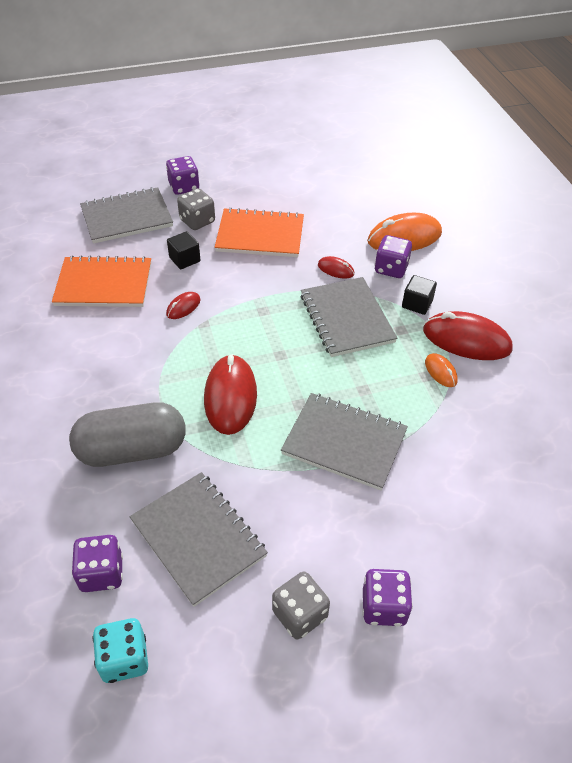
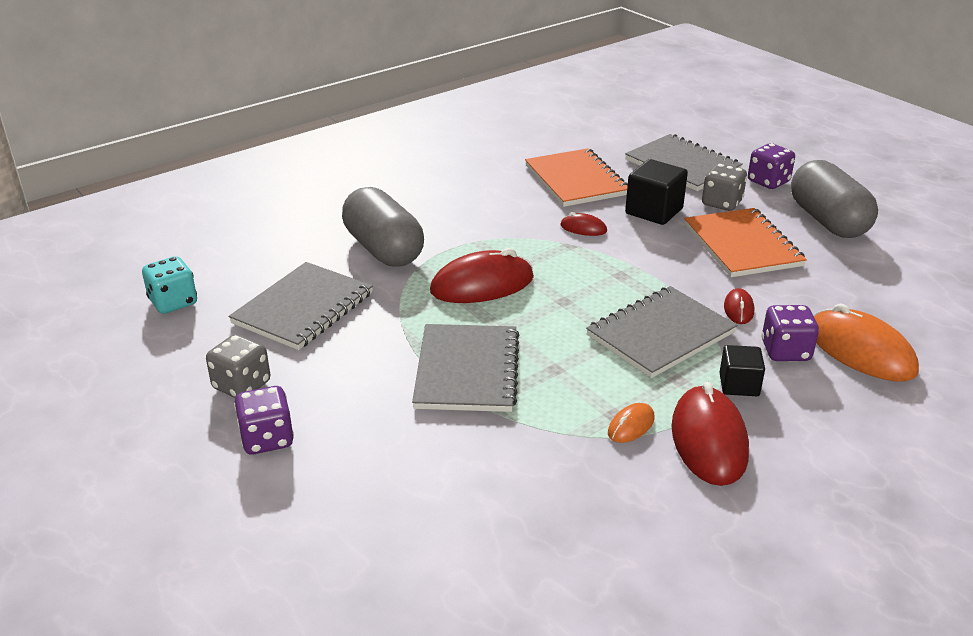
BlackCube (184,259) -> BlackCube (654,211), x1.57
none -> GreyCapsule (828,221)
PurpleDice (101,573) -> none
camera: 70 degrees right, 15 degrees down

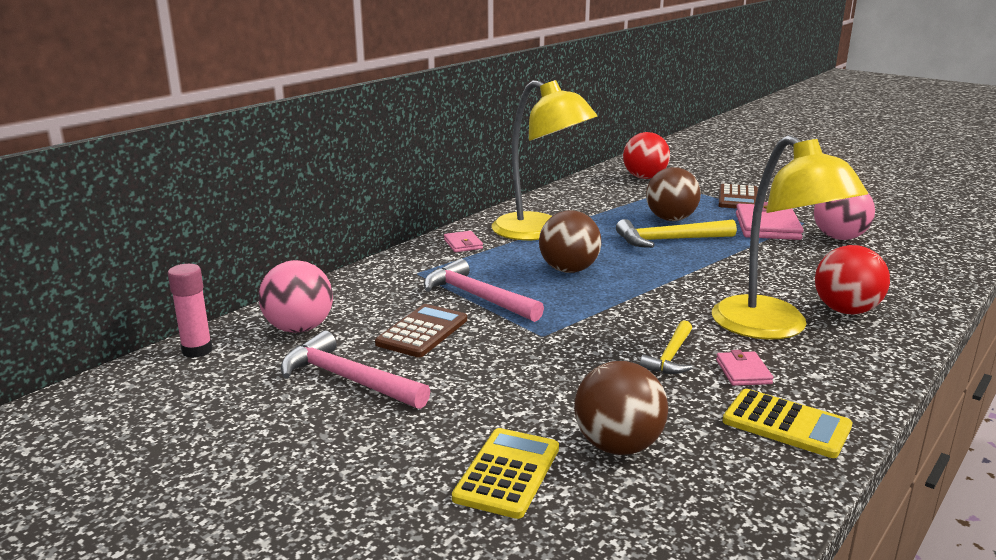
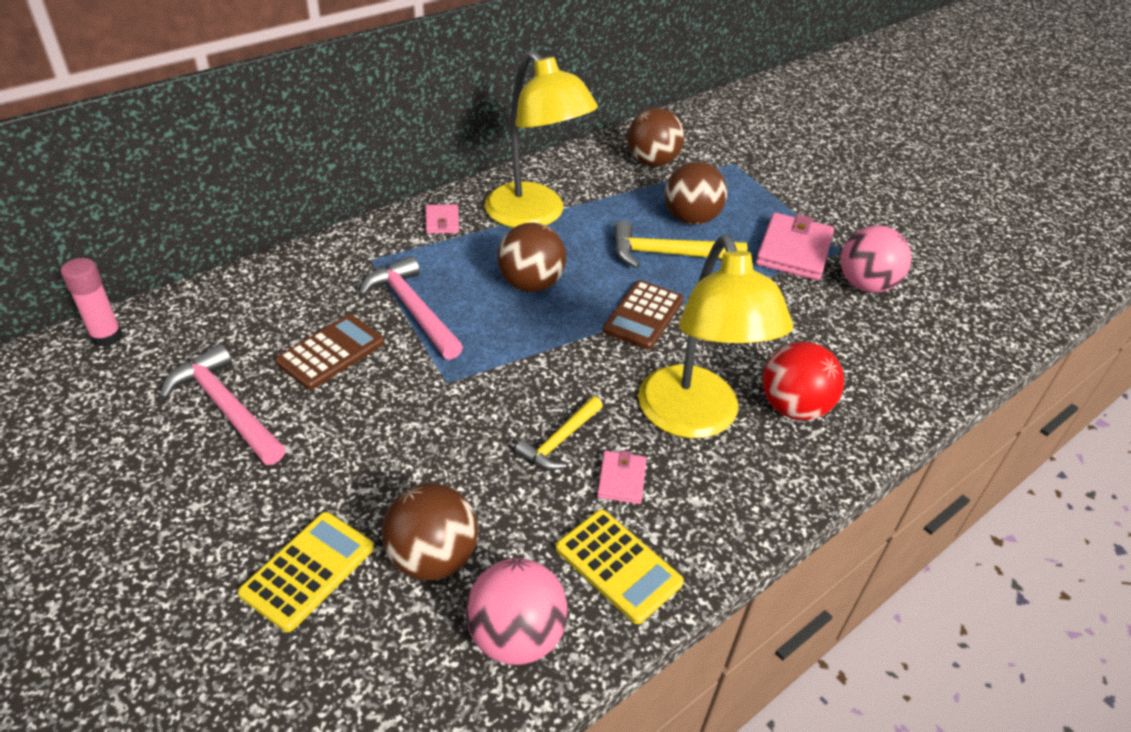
PinkBall (299,328) -> PinkBall (516,636), relocated
BrownCalculator (738,198) -> BrownCalculator (643,315), relocated
none -> BrownBall (652,162)
RedBall (644,177) -> none
camera: 10 degrees right, 20 degrees up

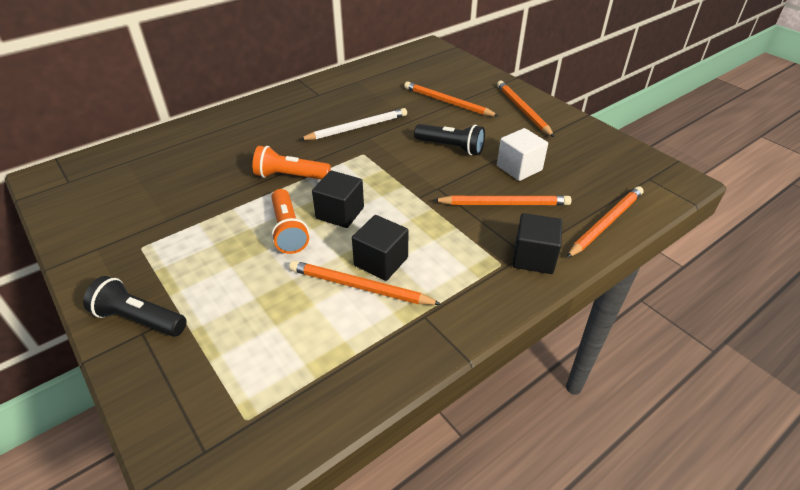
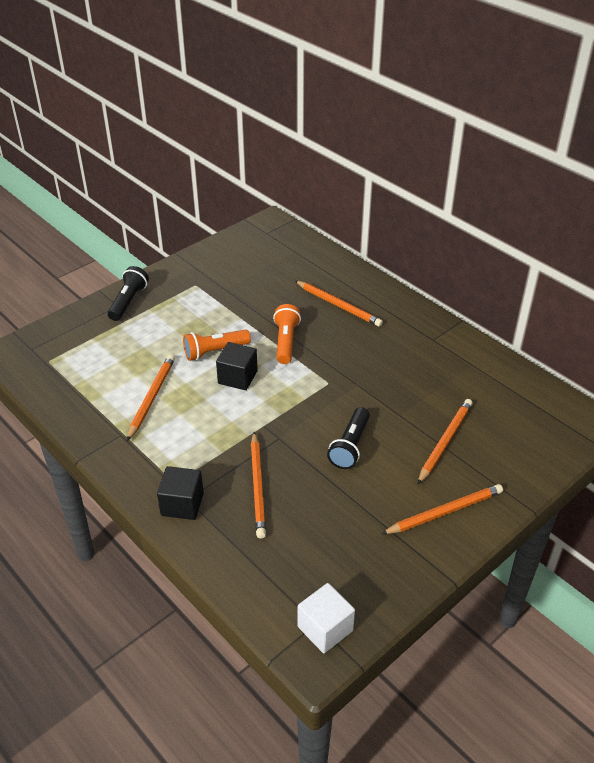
OrangePencil (605,223) -> OrangePencil (338,305), relocated
WhiteCube (519,168) -> WhiteCube (325,628), relocated
WhitePencil (357,127) -> none
BlackCube (381,261) -> none
camera: 85 degrees right, 0 degrees up

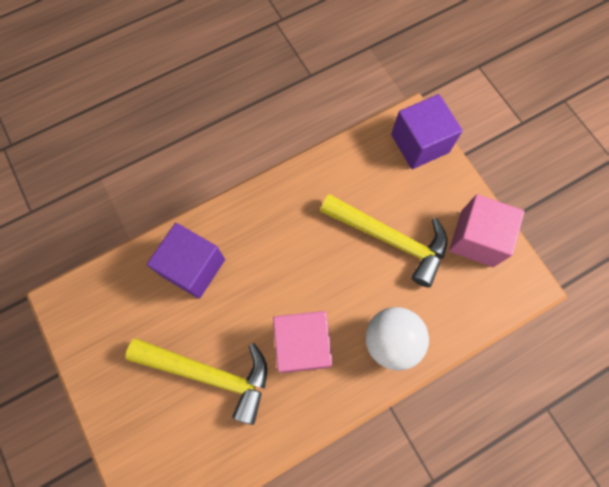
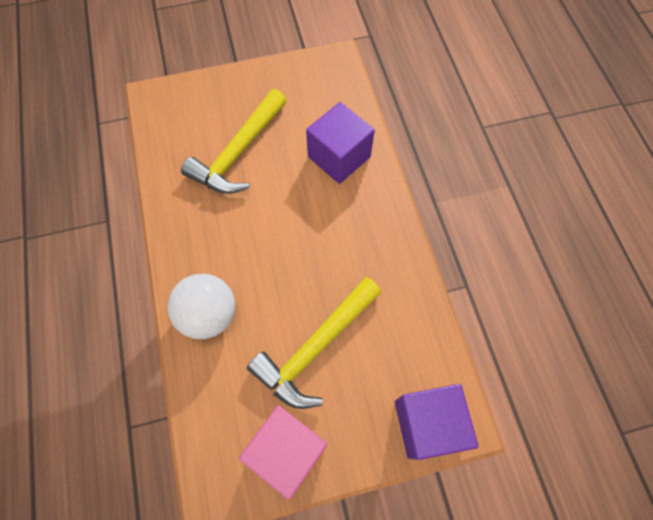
PinkCube (302,345) -> none
camera: 105 degrees right, 5 degrees down

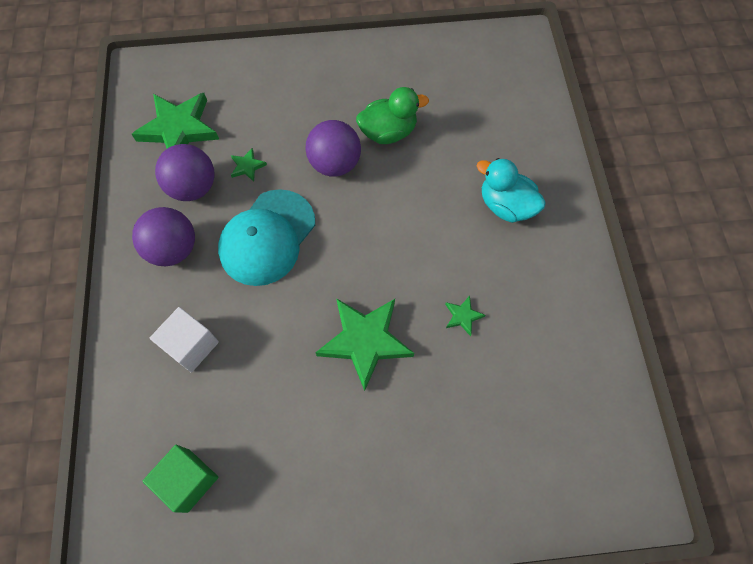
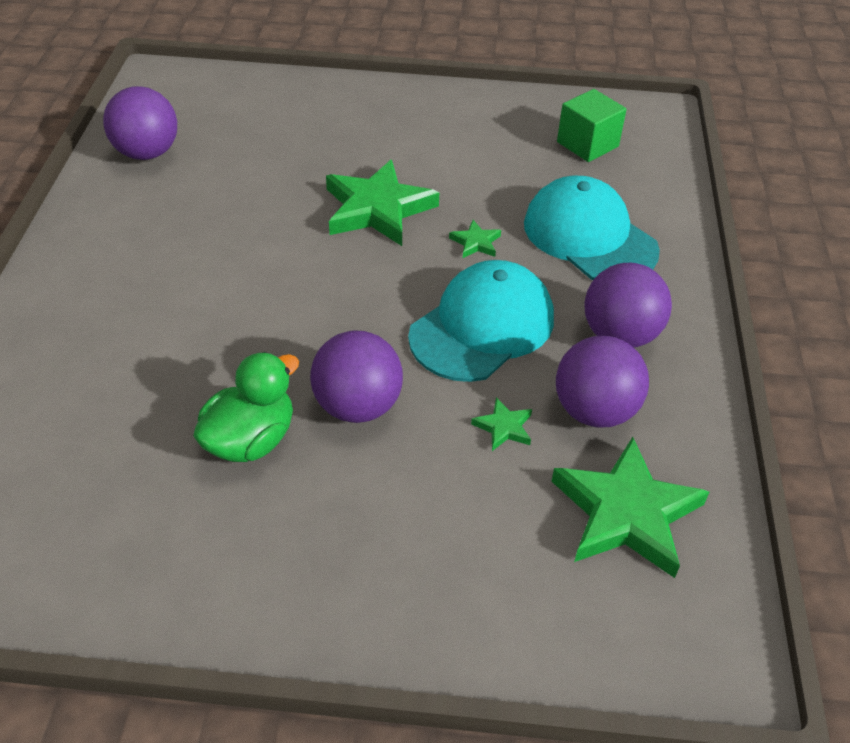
none -> PurpleBall (147,153)
GreenDuck (388,132) -> GreenDuck (250,440), 135 degrees clockwise
GreenStar (462,316) -> GreenStar (476,242), relocated
WhiteCube (191,345) -> TurquoiseCap (589,236)
TurquoiseDuck (505,205) -> none
camera: 170 degrees left, 20 degrees down

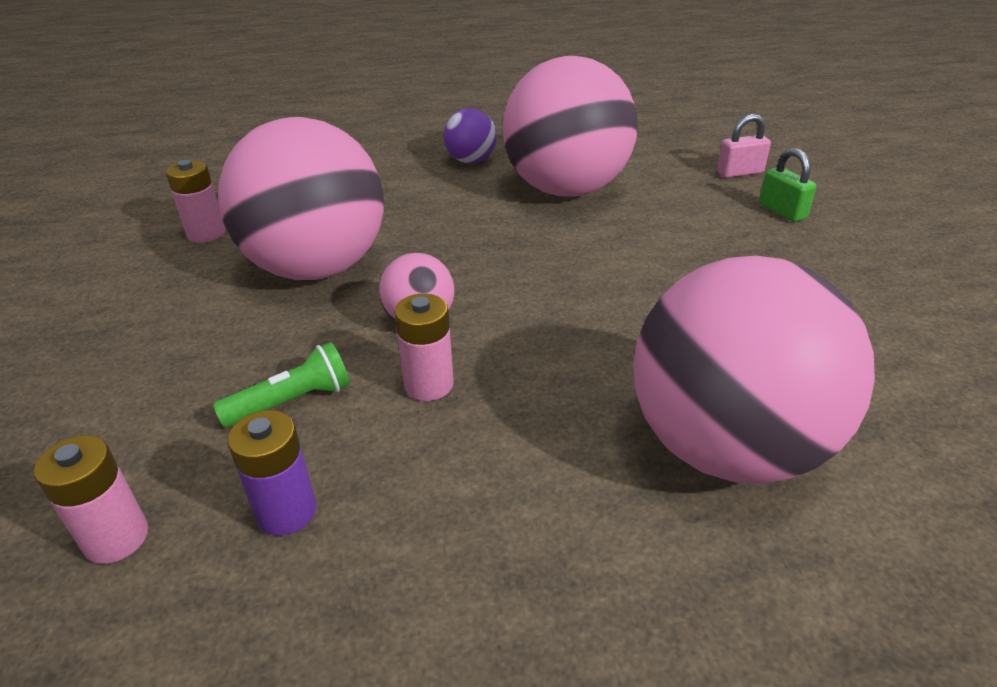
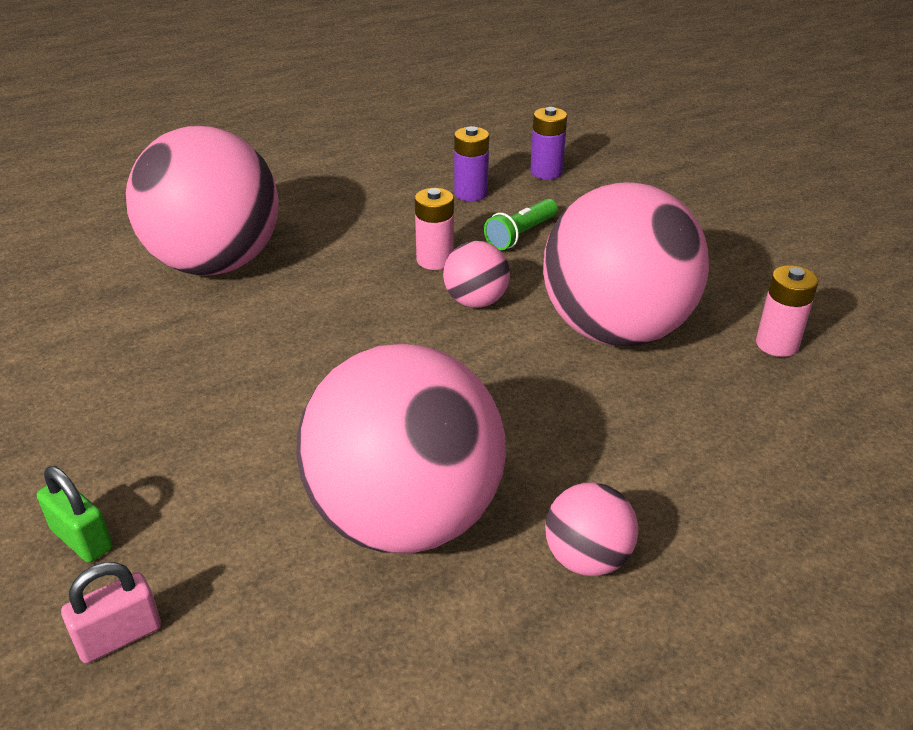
PinkBattery (116,538) -> PurpleBattery (546,172)
PurpleBall (471,161) -> PinkBall (587,558)
camera: 160 degrees right, 0 degrees up

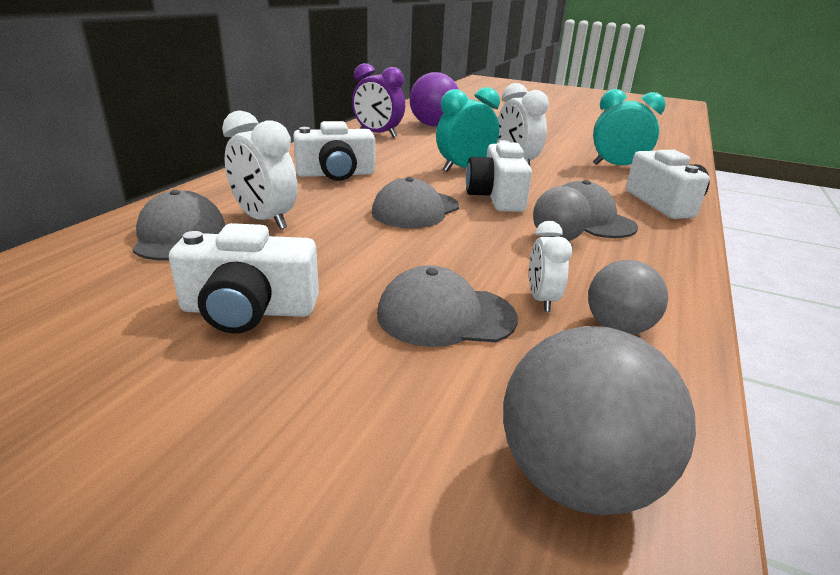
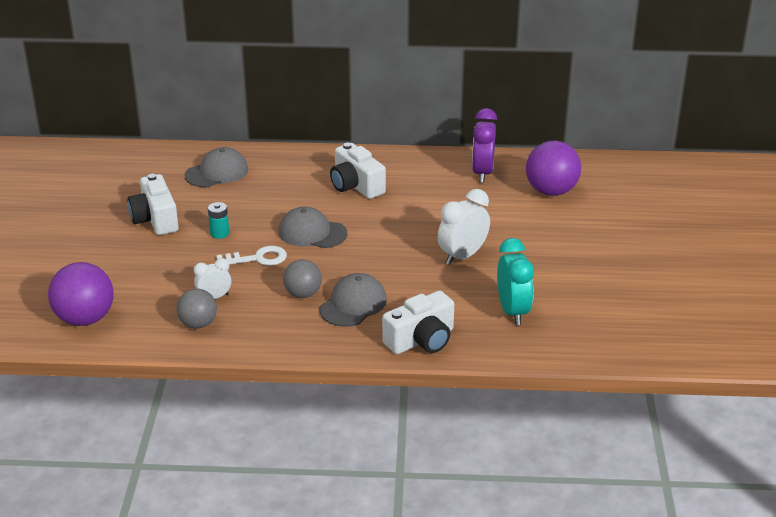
GreyBall (576,478) -> PurpleBall (85,319)
none -> TurquoiseBattery (219,233)
none -> WhiteKey (257,258)
WhiteClock (265,220) -> none
GreyCap (445,316) -> none
TurquoiseClock (464,169) -> none
WhiteCamera (496,197) -> none
camera: 70 degrees right, 5 degrees up

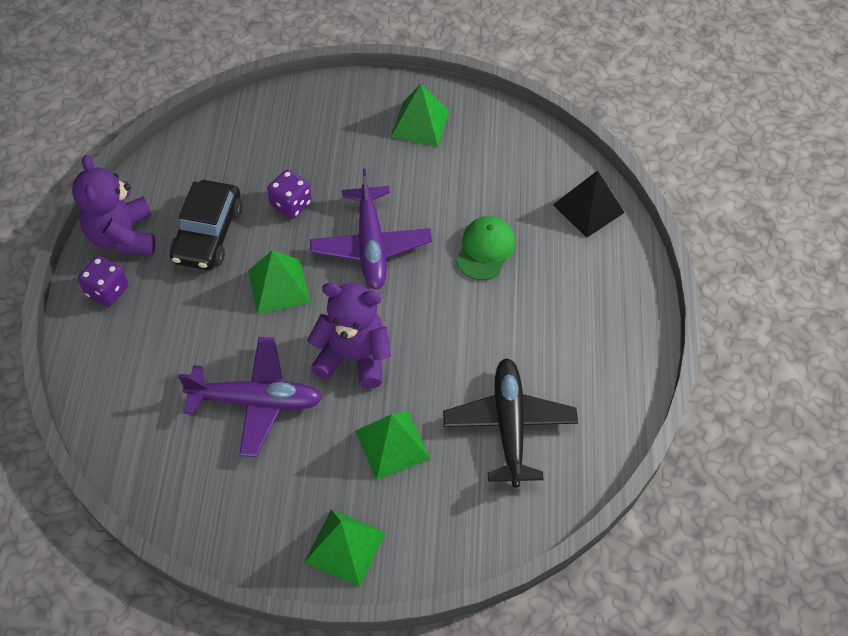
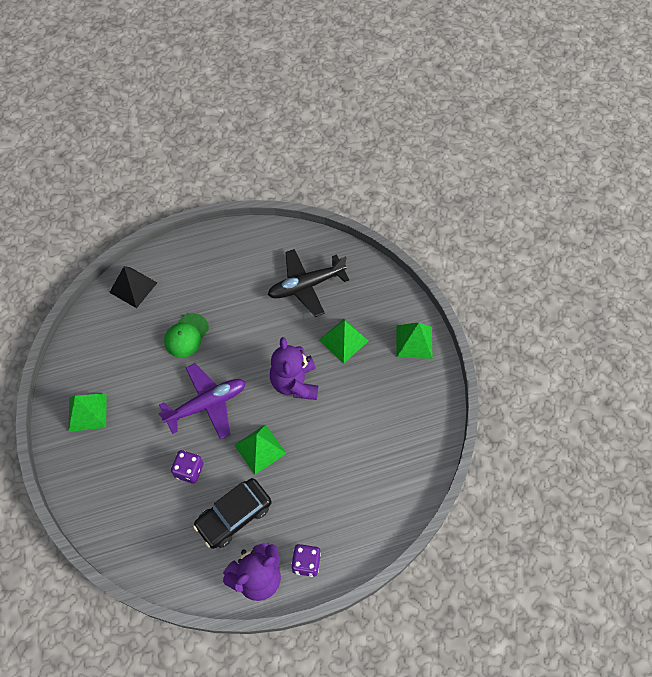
GreenCap (485,249) -> GreenCap (186,335), 60 degrees counterclockwise
BlackCar (208,234) -> BlackCar (234,516), 150 degrees clockwise
PurplePlane (256,401) -> none
camera: 110 degrees left, 5 degrees up

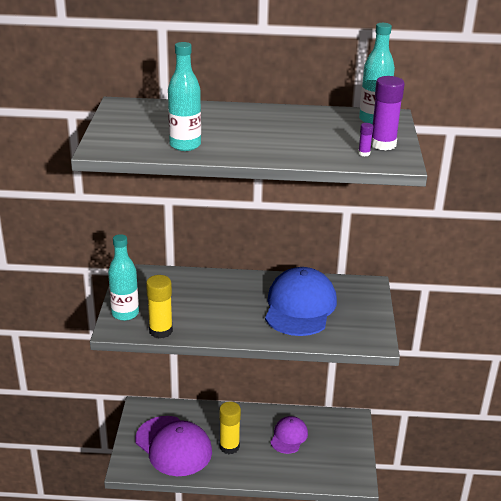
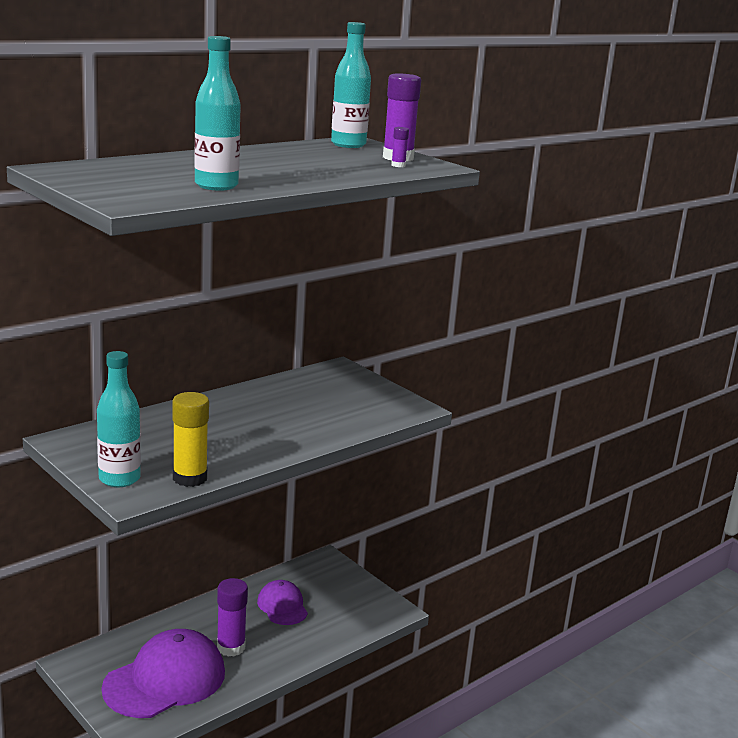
PurpleCap (173,446) -> PurpleCap (165,680), 45 degrees counterclockwise
YellowGlueStick (229,446) -> PurpleGlueStick (231,647)
BlueCap (300,306) -> none
camera: 45 degrees left, 10 degrees down

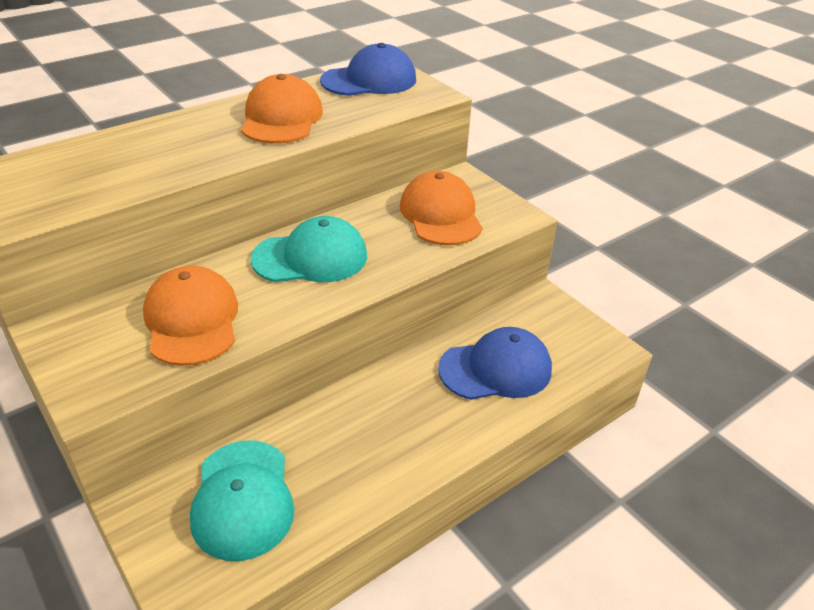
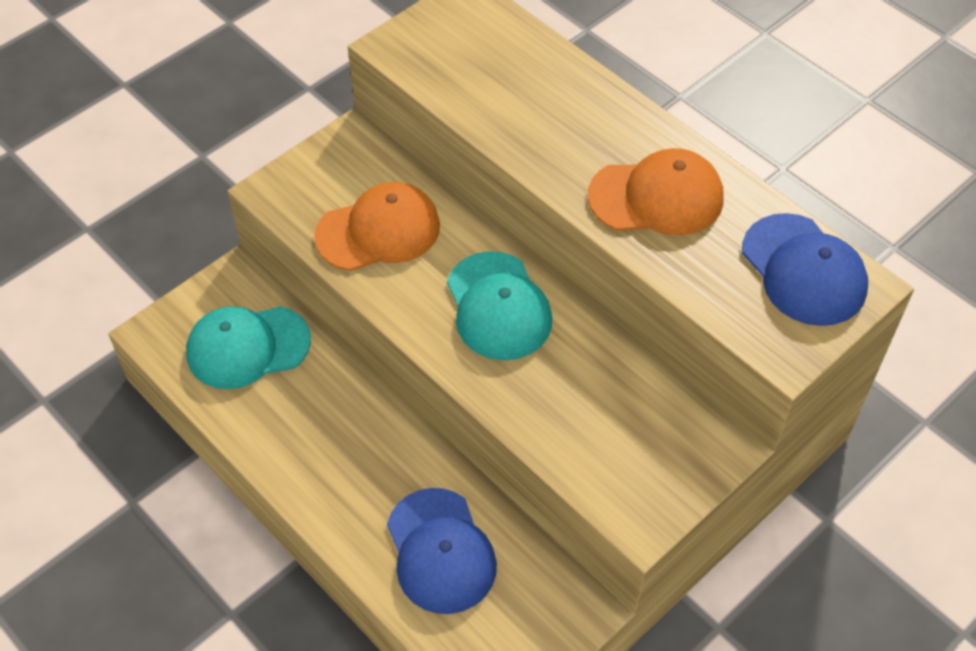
OrangeCap (440,215) -> none
camera: 85 degrees right, 15 degrees up

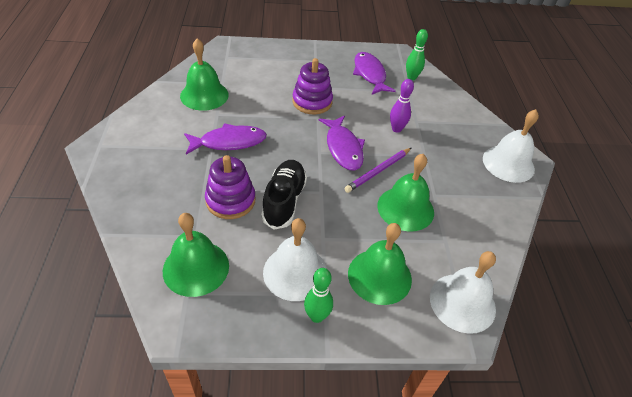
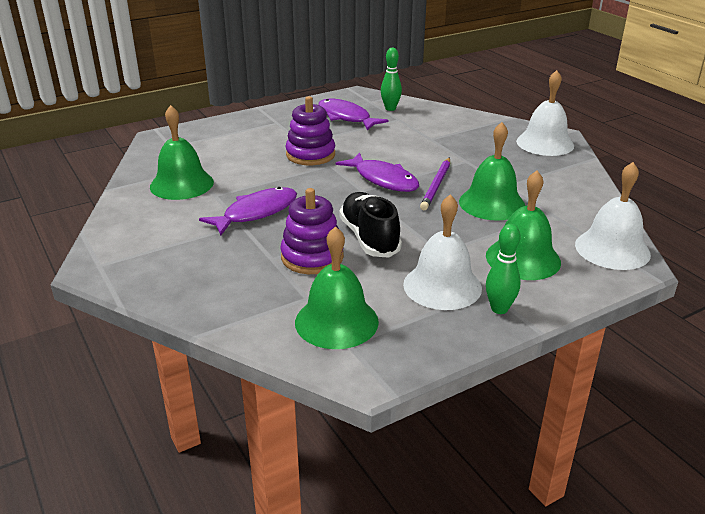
PurpleBowlingPin (396,129) -> none
camera: 25 degrees left, 15 degrees down

